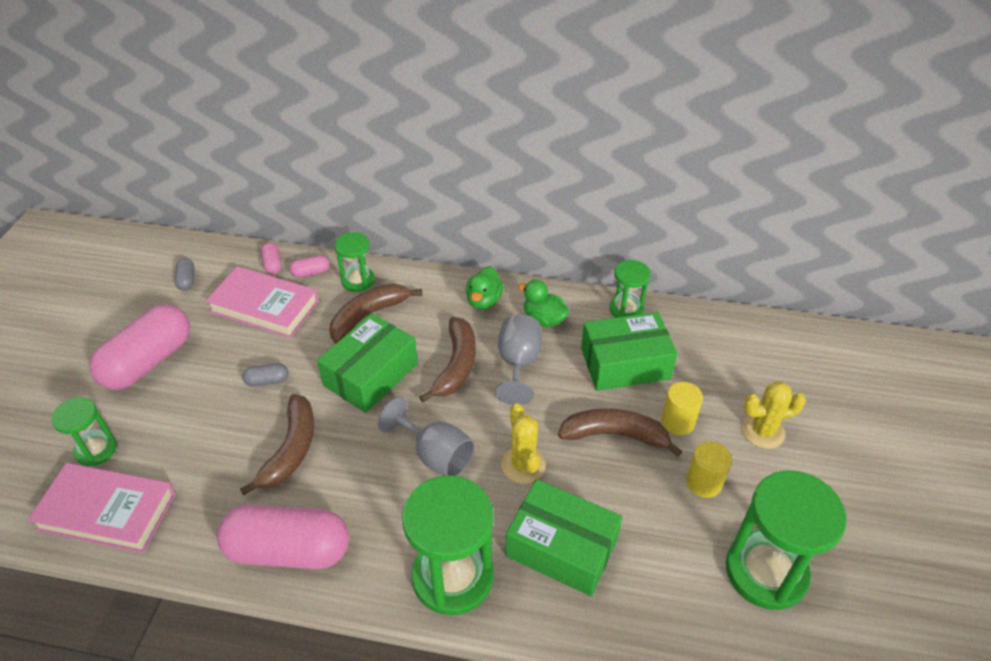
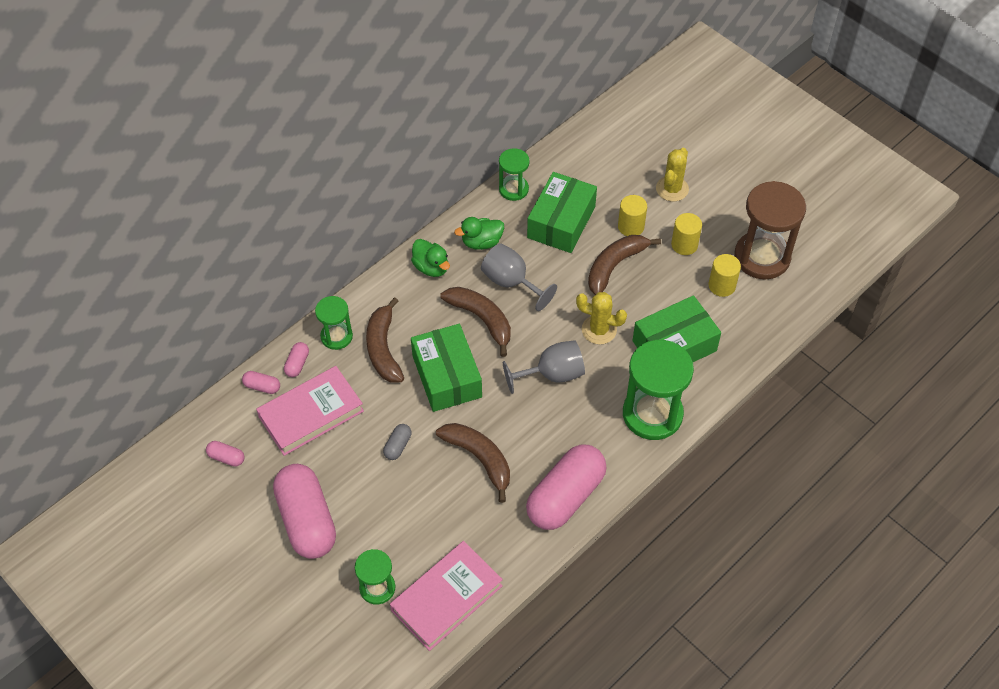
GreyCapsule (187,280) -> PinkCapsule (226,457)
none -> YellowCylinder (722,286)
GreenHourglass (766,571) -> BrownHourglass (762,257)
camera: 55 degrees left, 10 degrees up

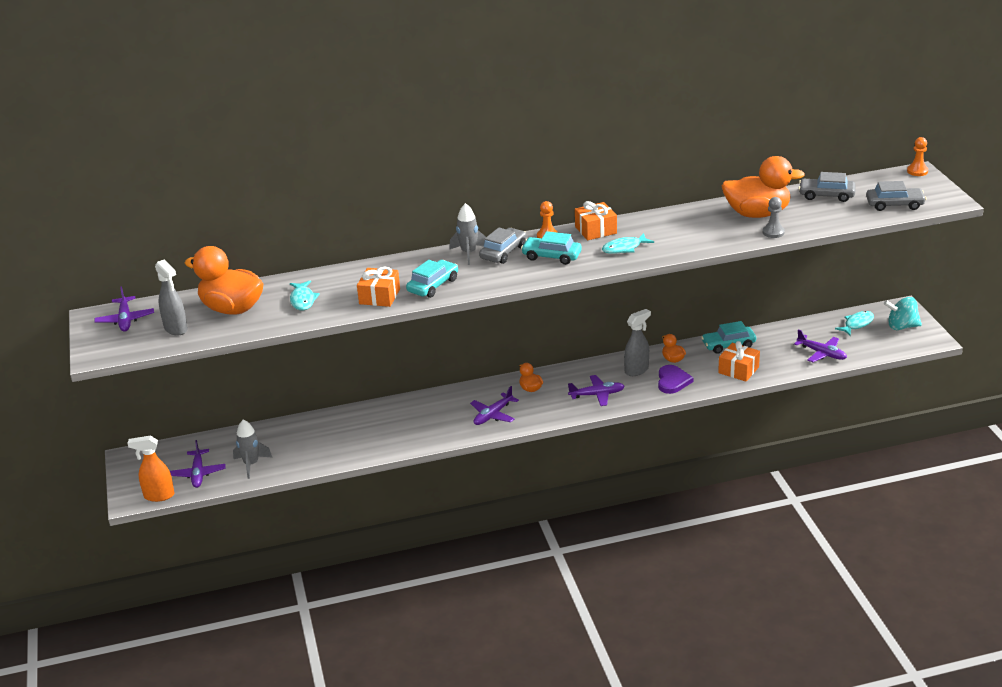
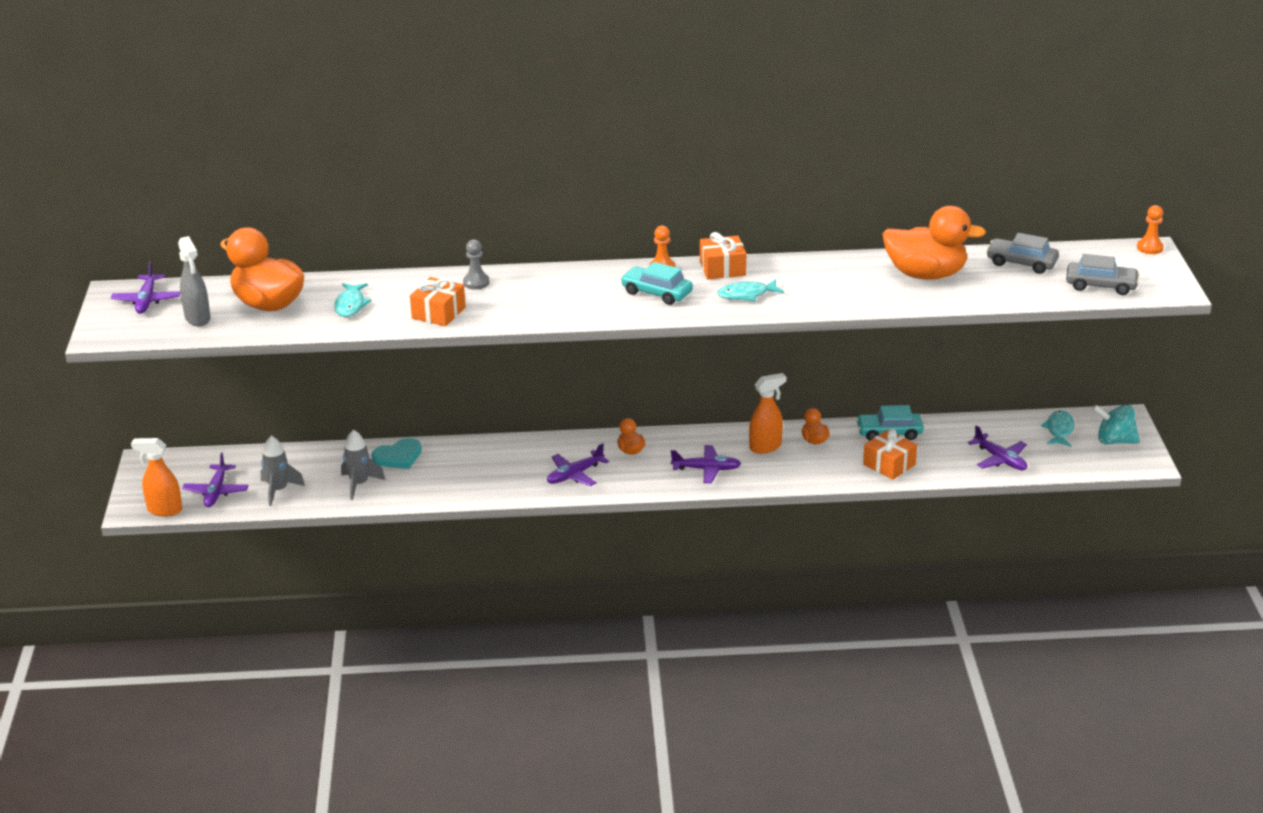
GreyRocket (469,253) -> GreyRocket (359,484), relocated
none -> TurquoiseHeart (398,456)
GreyPawn (773,232) -> GreyPawn (476,282), relocated
GreySprayBottle (637,370) -> OrangeSprayBottle (765,447)
TurquoiseFish (857,324) -> TurquoiseFish (1059,430), 45 degrees counterclockwise
TurquoiseCar (433,285) -> none
GreyCar (503,252) -> none
PurpleHeart (672,381) -> none
camera: 10 degrees right, 0 degrees up

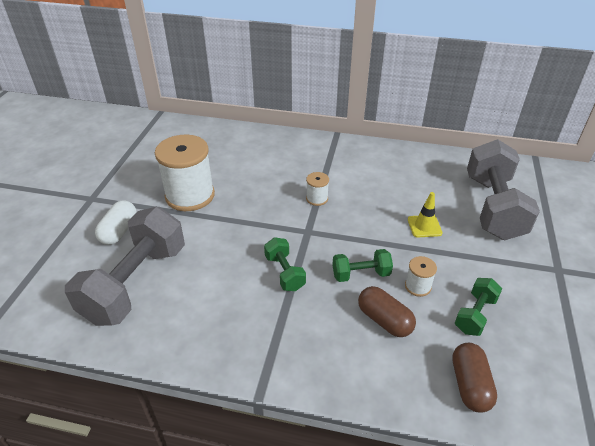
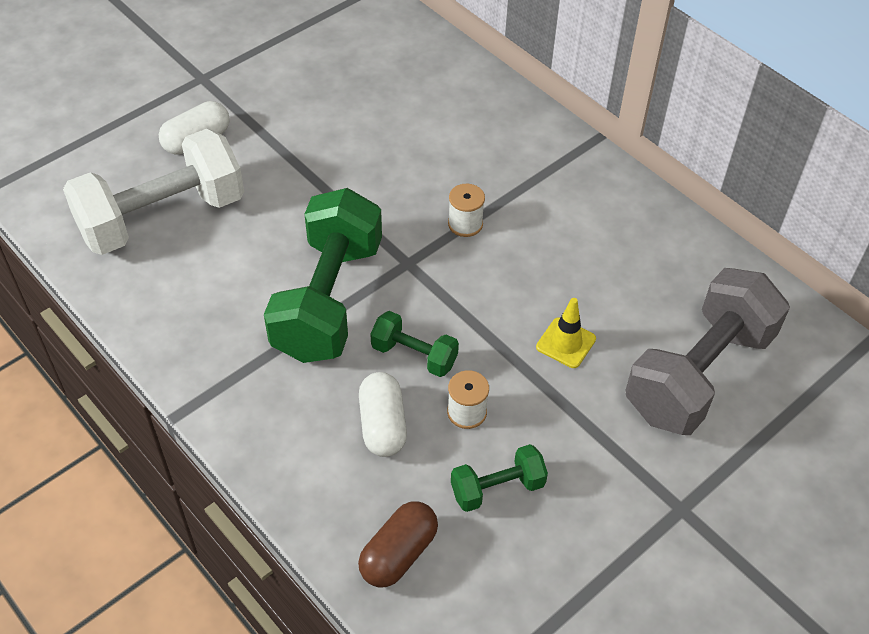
GreyDumbbell (136,283) -> WhiteDumbbell (162,217)
GreenDumbbell (284,273) -> GreenDumbbell (328,299), x2.11
BrownCapsule (384,320) -> WhiteCapsule (382,425)
WhiteSpool (190,195) -> none
camera: 35 degrees right, 10 degrees up

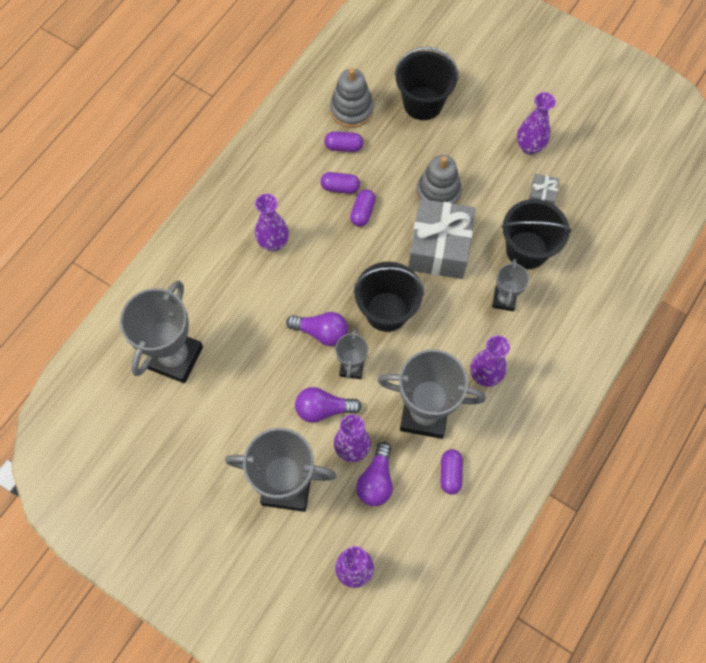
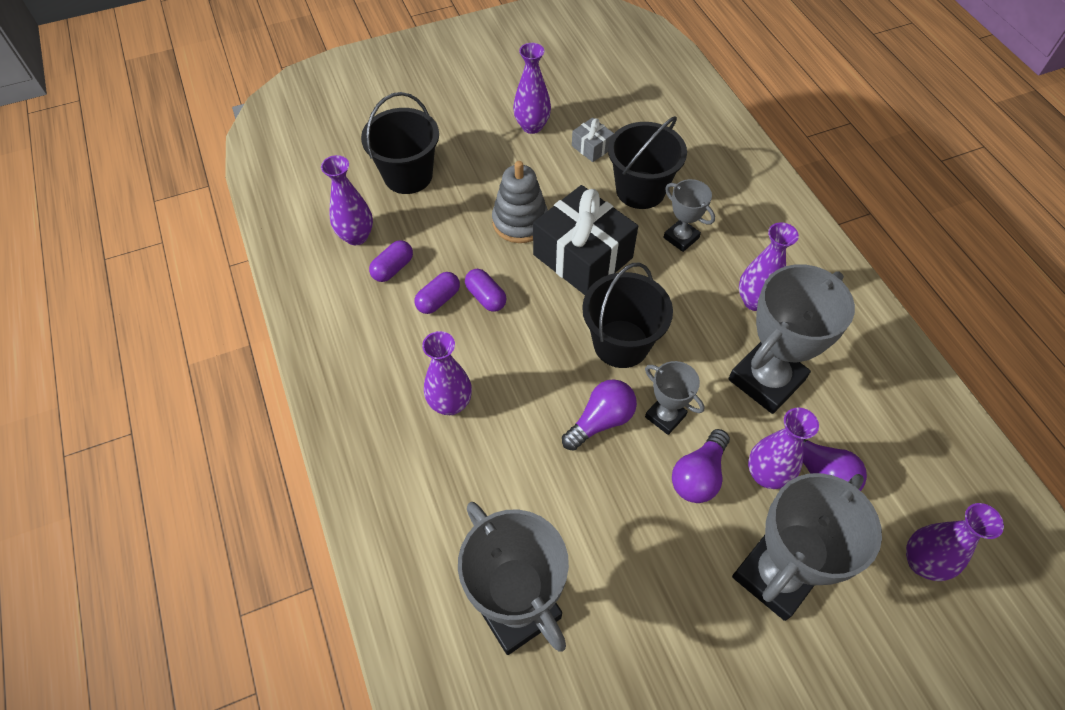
GreyStackingToy (351,110) -> PurpleVase (356,236)
GreyGift (439,248) -> BlackGift (583,256)
PurpleCapsule (450,474) -> none
camera: 55 degrees left, 10 degrees down

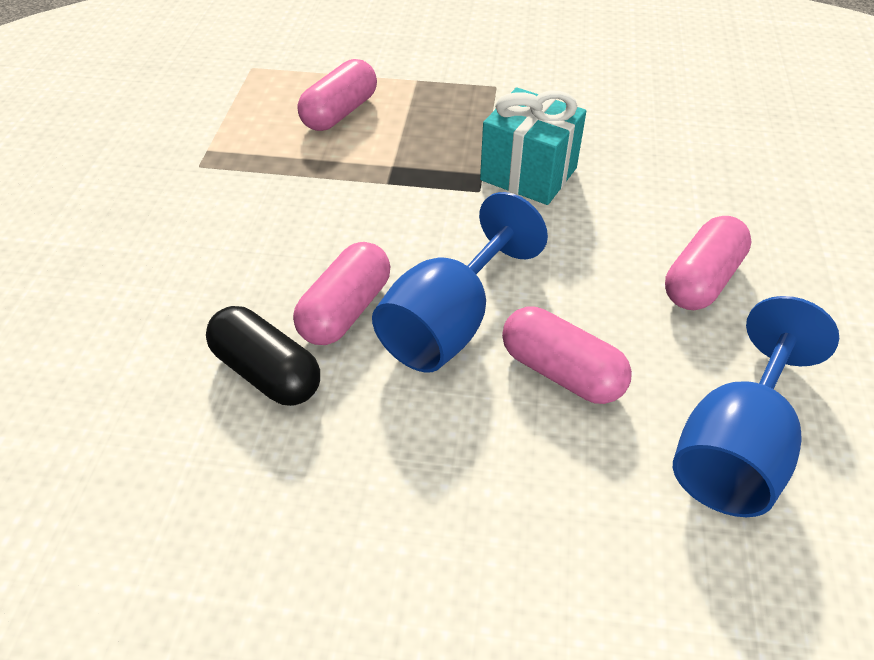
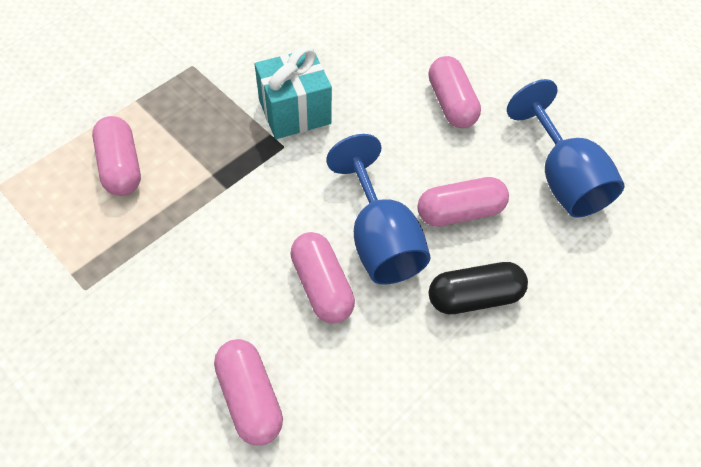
none -> PinkCapsule (250,397)
BlackCapsule (267,372) -> BlackCapsule (474,296), relocated
camera: 55 degrees left, 10 degrees up

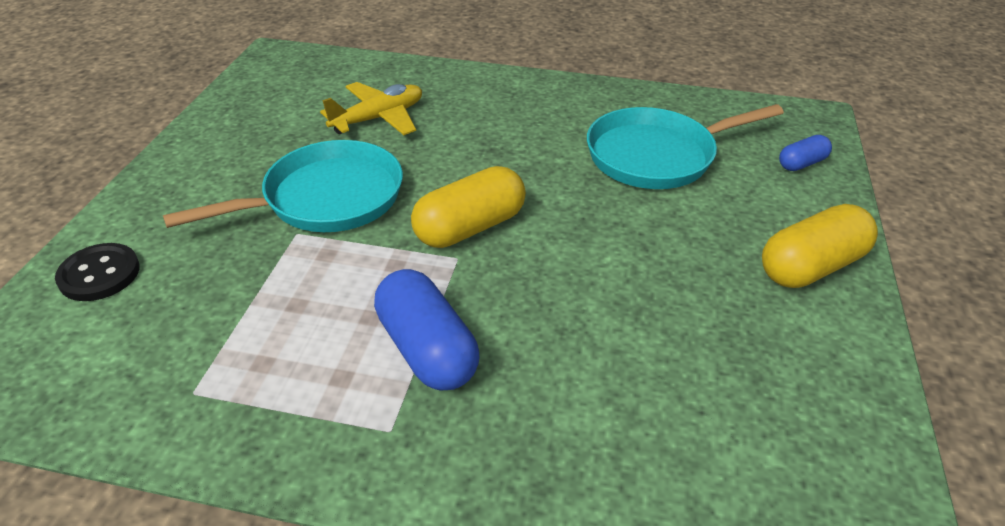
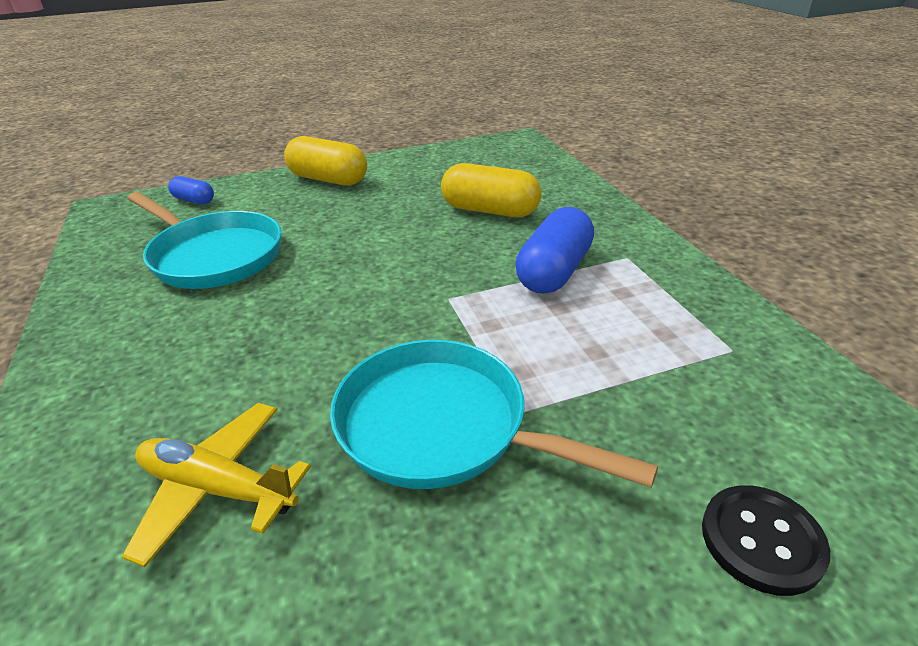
YellowCapsule (470,227) -> YellowCapsule (490,210), relocated
camera: 120 degrees left, 5 degrees down

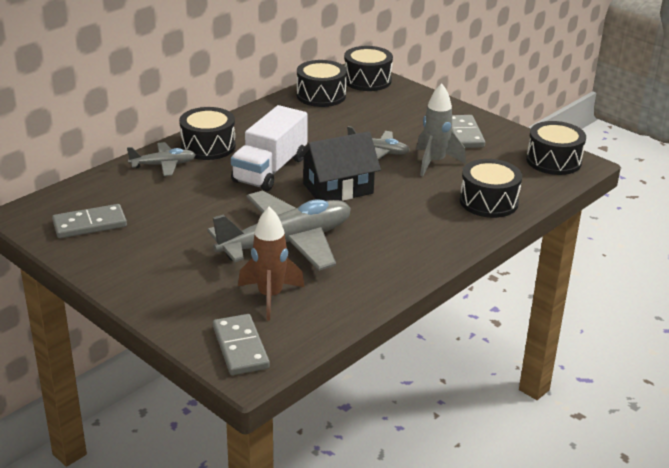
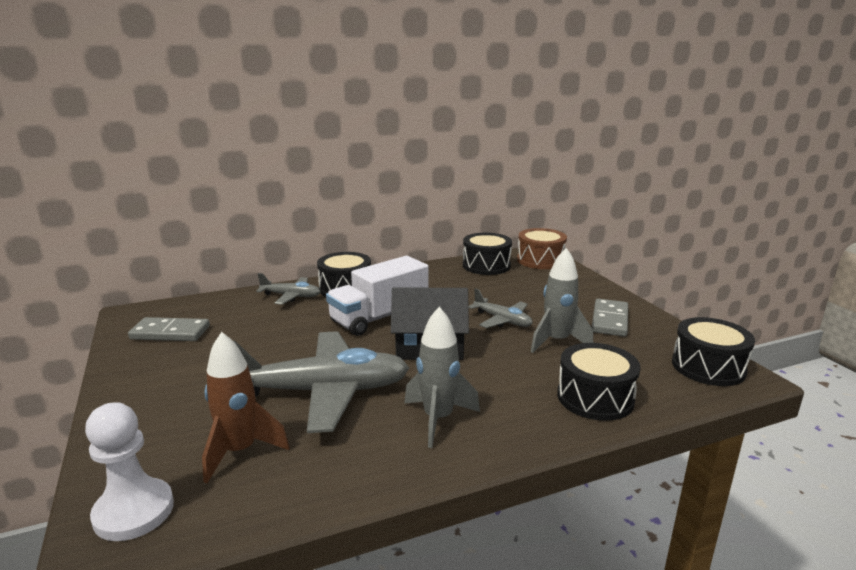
GreyDomino (240,347) -> WhitePawn (134,512)
none -> GreyRocket (438,419)
BlackDrum (367,80) -> BrownDrum (540,260)
camera: 25 degrees right, 10 degrees down

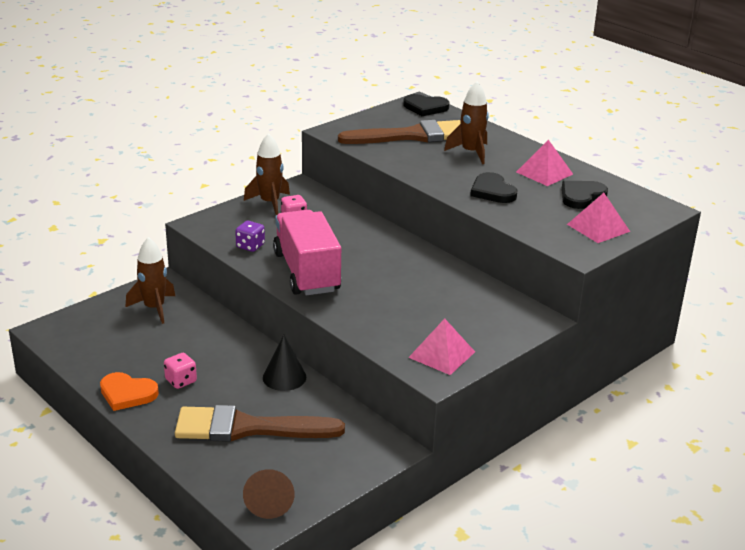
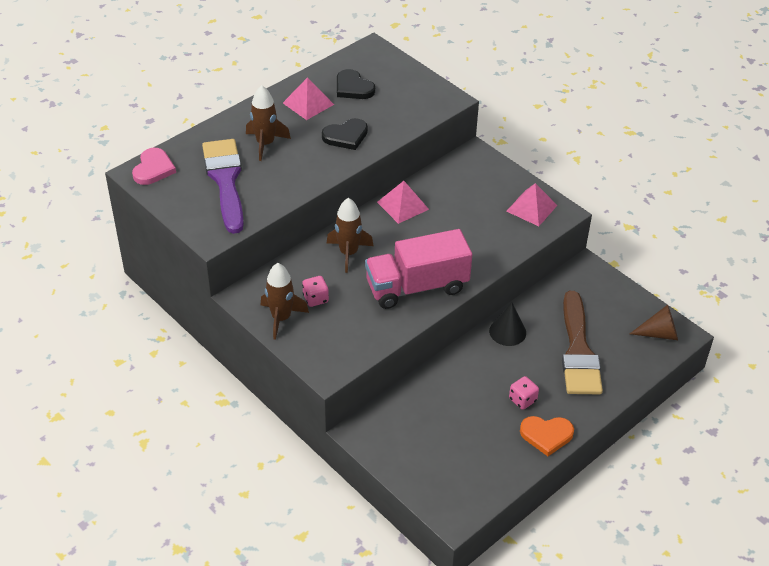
BlackHeart (425,107) -> PinkHeart (153,169)
BrownBrush (412,136) -> PurpleBrush (225,180)
BrownRocket (154,308) -> BrownRocket (348,253), relocated
PinkPyramid (598,228) -> PinkPyramid (403,205), relocated
OrangeHeart (127,394) -> OrangeHeart (546,435), 75 degrees clockwise
PurpleDice (250,246) -> none
camera: 90 degrees left, 15 degrees up

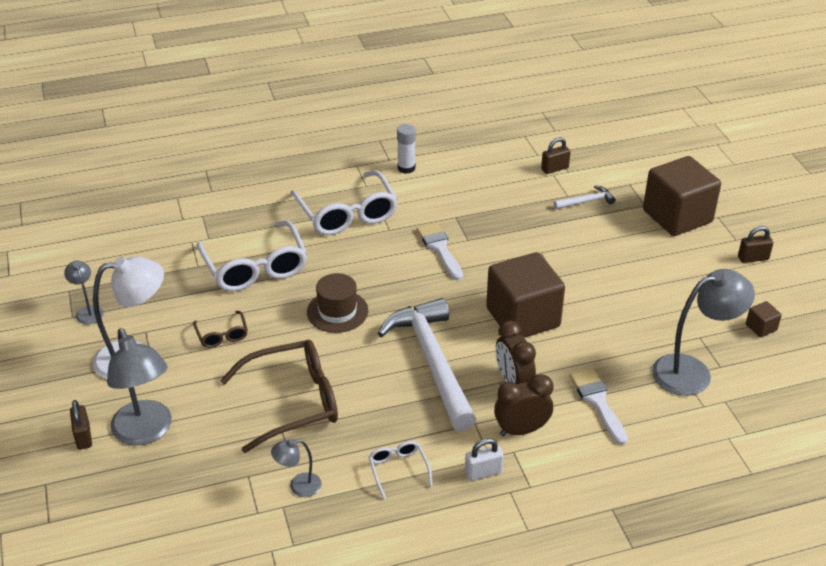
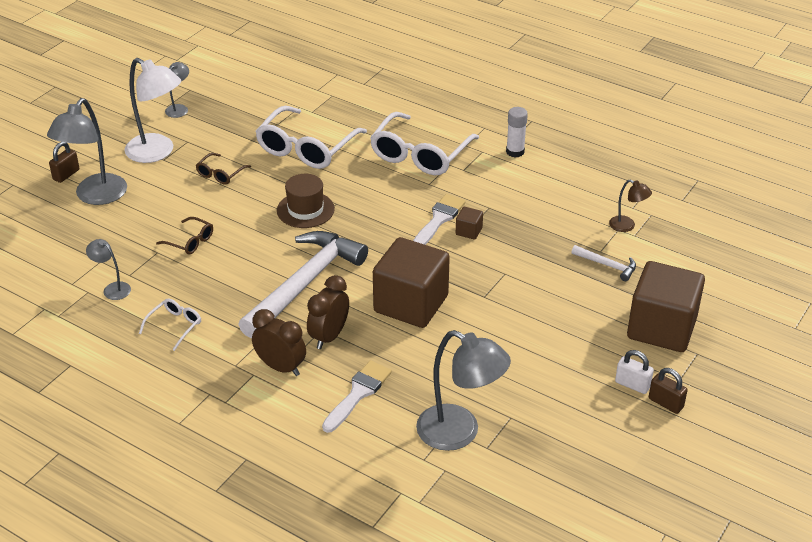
BrownGlasses (293,402) -> BrownGlasses (190,241), x0.47
BrownCube (761,327) -> BrownCube (469,231), relocated
BrownPadlock (554,169) -> BrownLamp (627,226)
WhitePadlock (483,472) -> WhitePadlock (632,384), relocated
camera: 50 degrees right, 0 degrees up

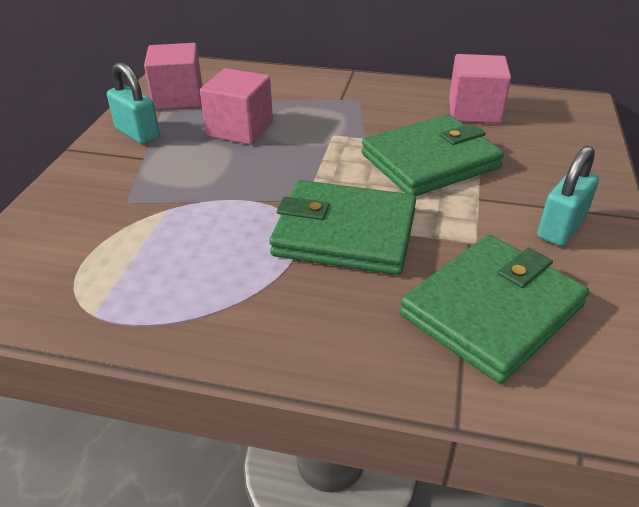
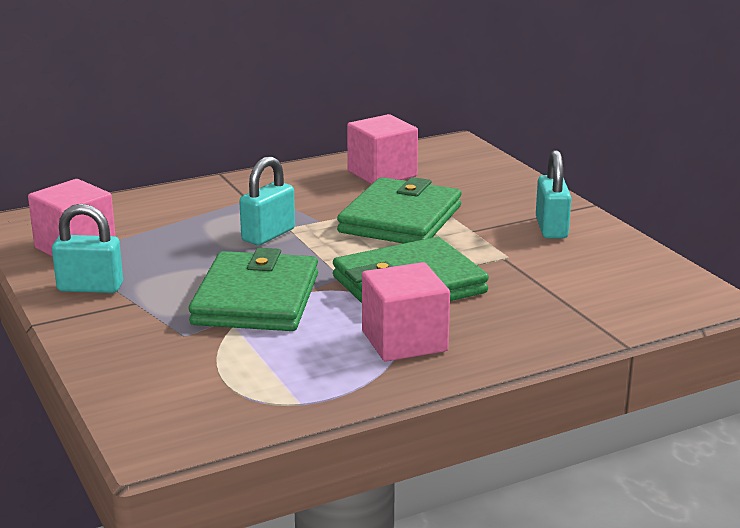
GreenWallet (492,310) -> GreenWallet (256,299), relocated
none -> TurquoisePadlock (268,235)
PinkCube (240,129) -> PinkCube (404,341), relocated
camera: 40 degrees left, 15 degrees down

